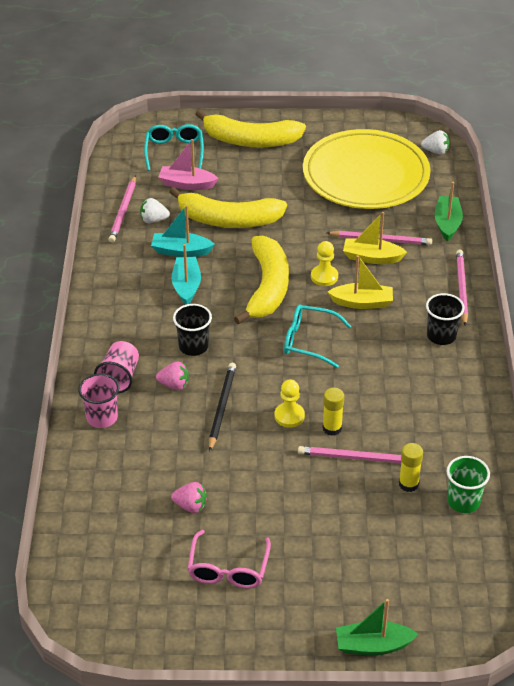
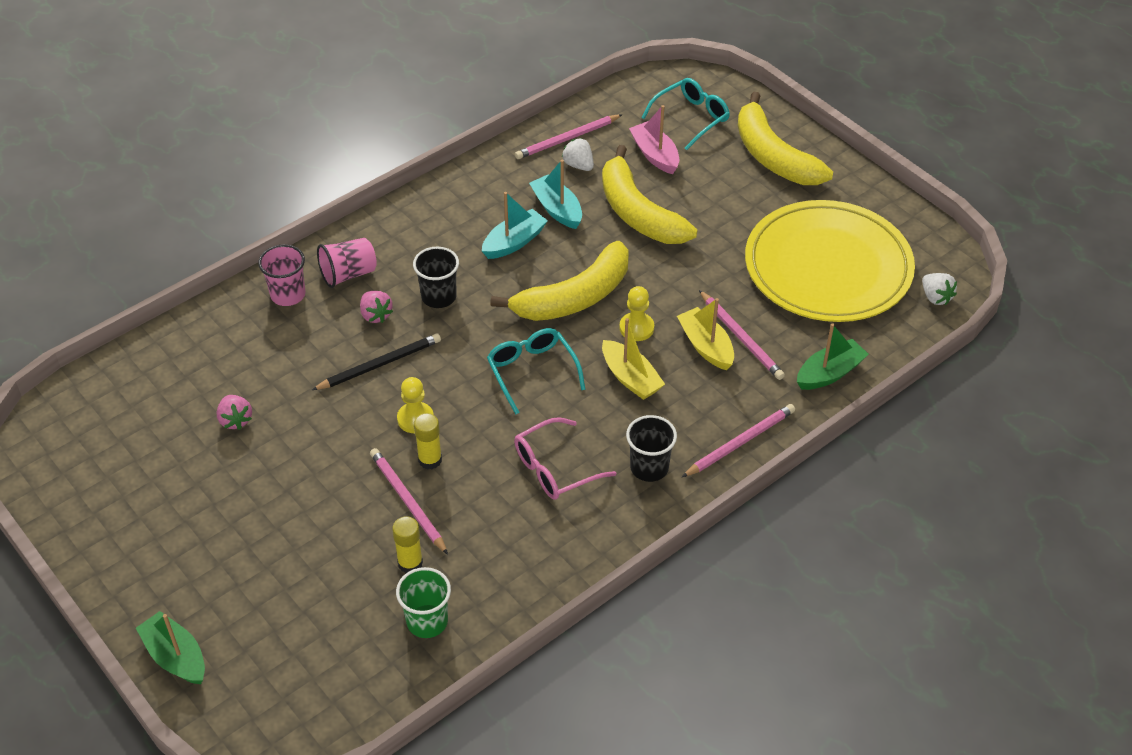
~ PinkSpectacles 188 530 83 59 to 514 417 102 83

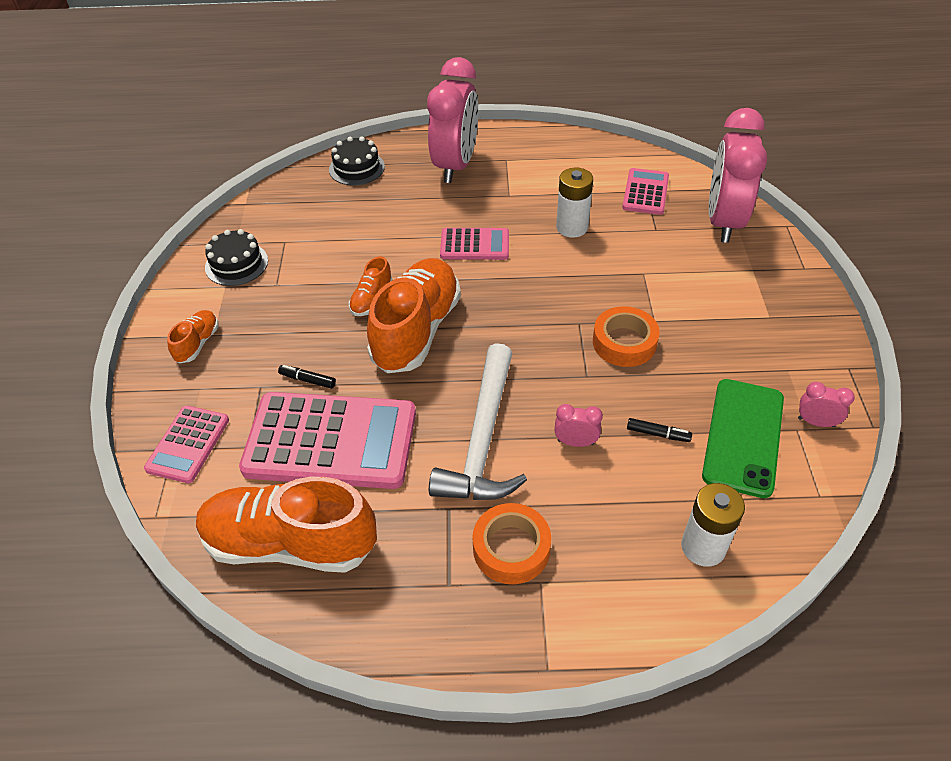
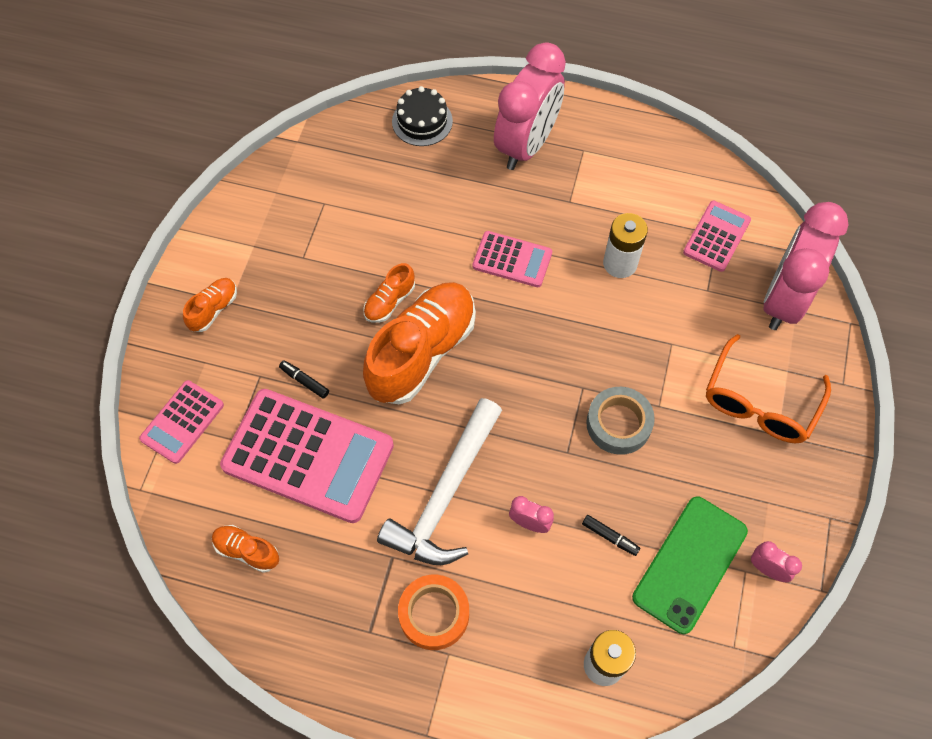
- EbonyCake 205 229 63 57
~ OrangeRollOfTape 593 306 67 61 to AshGreyRollOfTape 586 387 69 68
~ OrangeSneaker 196 477 181 96 = 212 525 67 48 x0.46
+ OrangeSpectacles 706 334 125 109

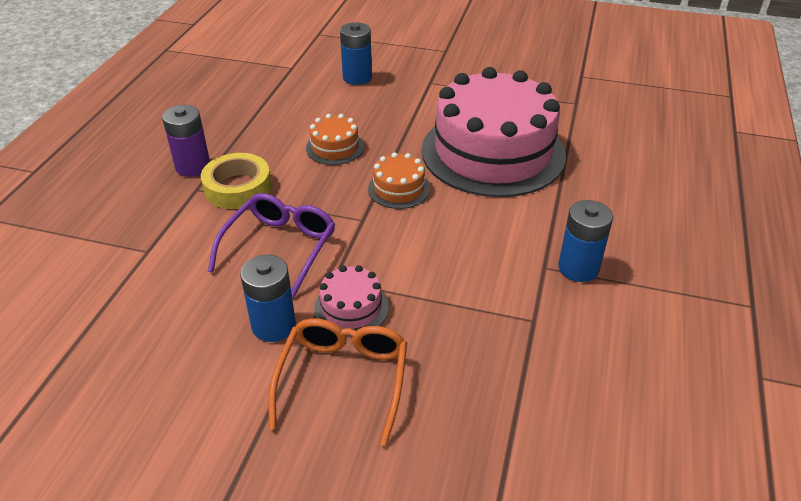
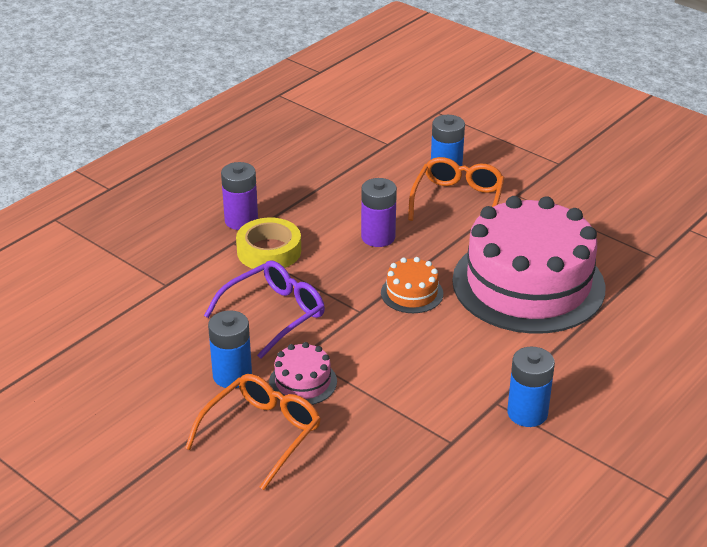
~ OrangeCake 306 114 58 51 to PurpleBattery 361 178 36 69
+ OrangeSpectacles 408 157 97 64

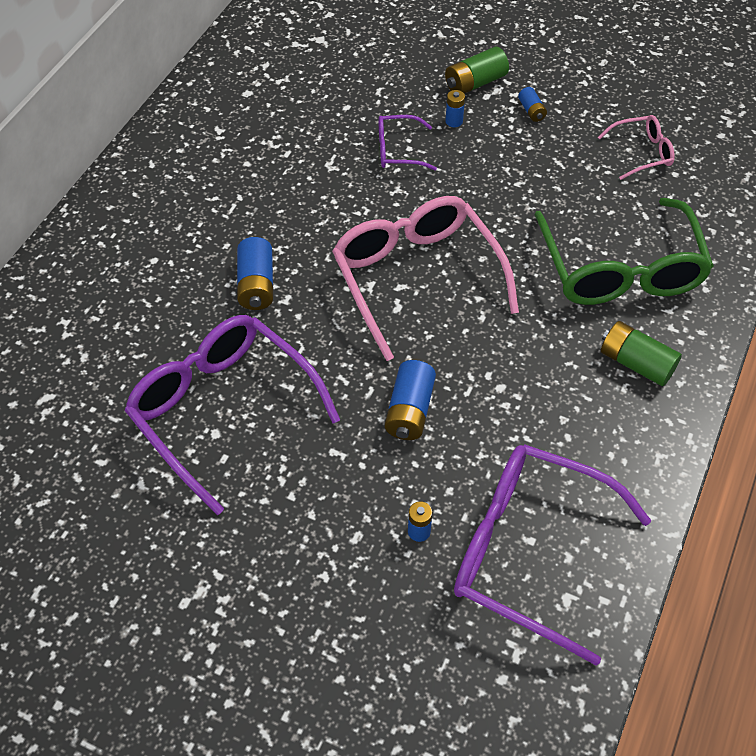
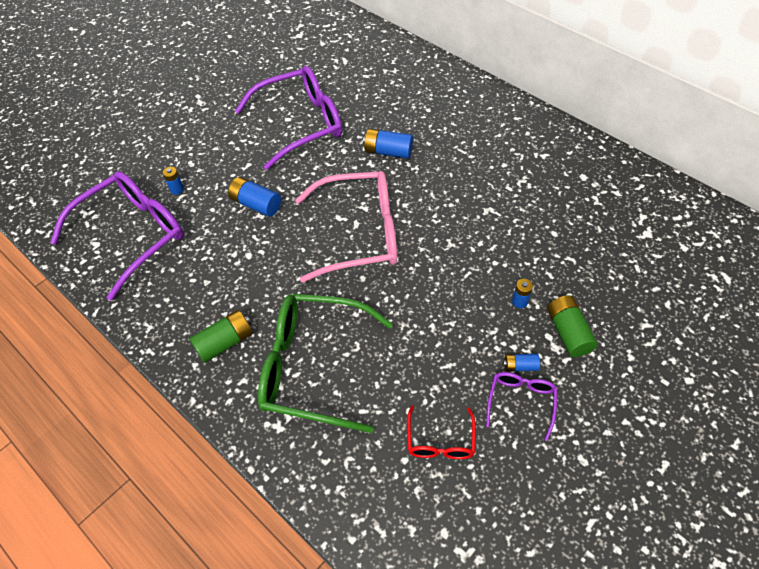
~ PurpleSpectacles 379 115 58 55 to 486 372 72 69
~ PinkSpectacles 598 115 77 65 to ScarletSpectacles 407 405 69 54

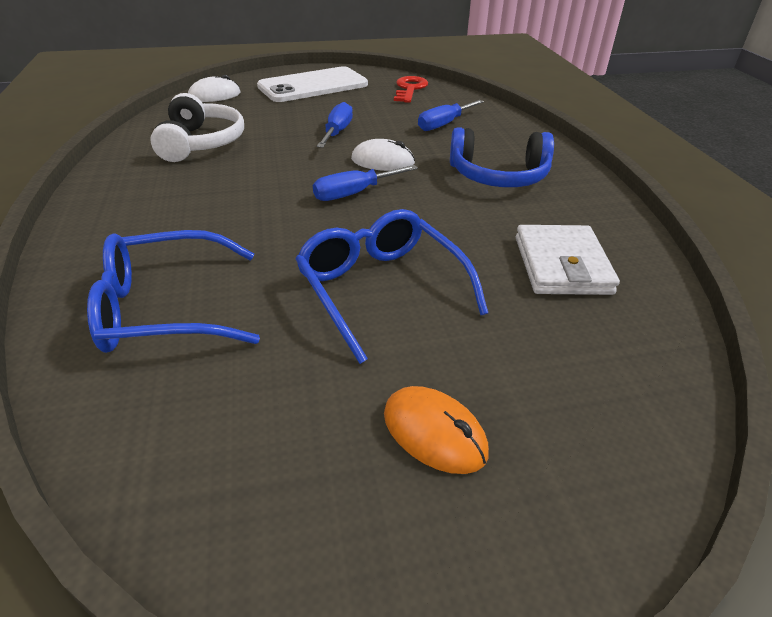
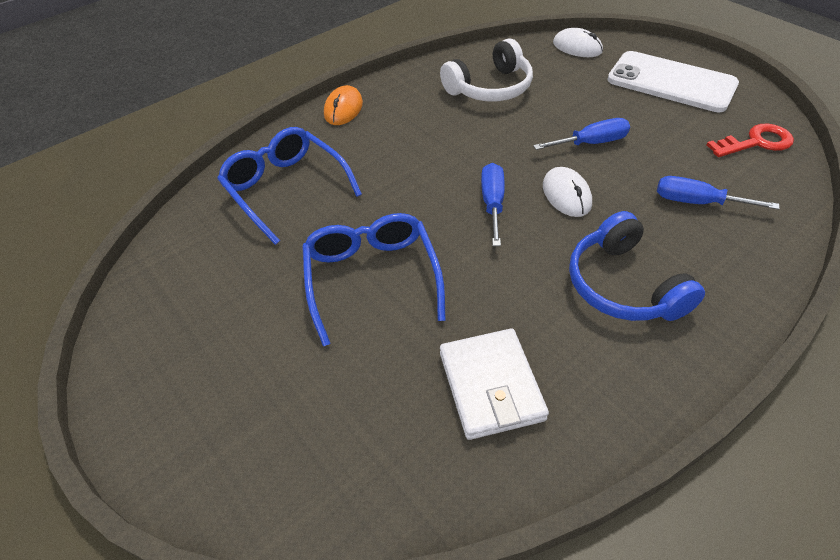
~ CobaltFlatScrewdriver 313 165 105 36 = 481 163 24 83 60 degrees clockwise
~ CobaltSpectacles 296 209 192 155 = 302 213 144 133 45 degrees counterclockwise
~ WhiteBillfold 516 225 104 70 = 440 328 109 112 75 degrees counterclockwise
~ OrangeComputerMouse 384 386 105 88 to 324 85 39 40

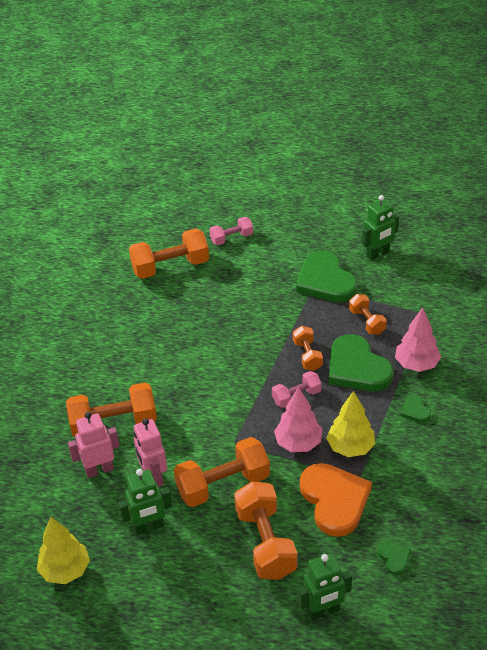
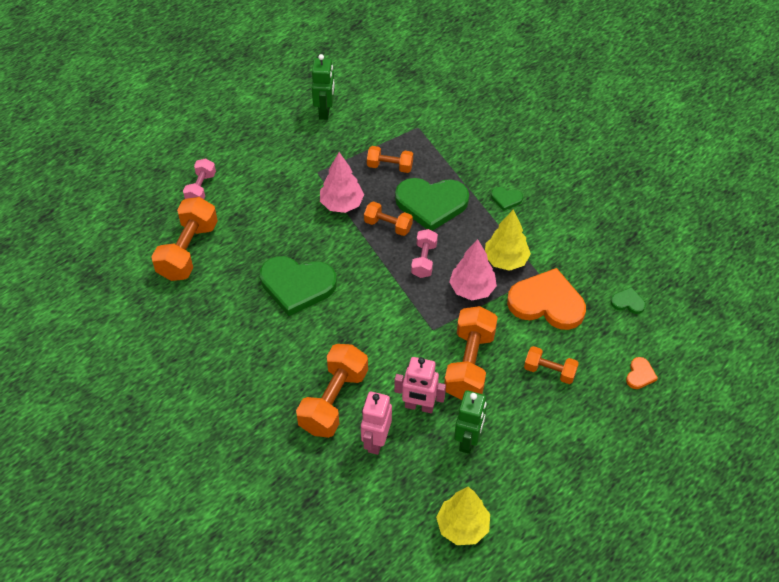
~ GreenHeartShape 296 251 61 52 to 260 256 77 60
~ PinkToyTree 395 307 46 65 to 320 152 44 61
~ OrangeDumbbell 234 481 64 99 = 524 346 55 38 x0.57
~ GreenRobotFigure 298 553 54 67 to OrangeHeartShape 626 357 32 32

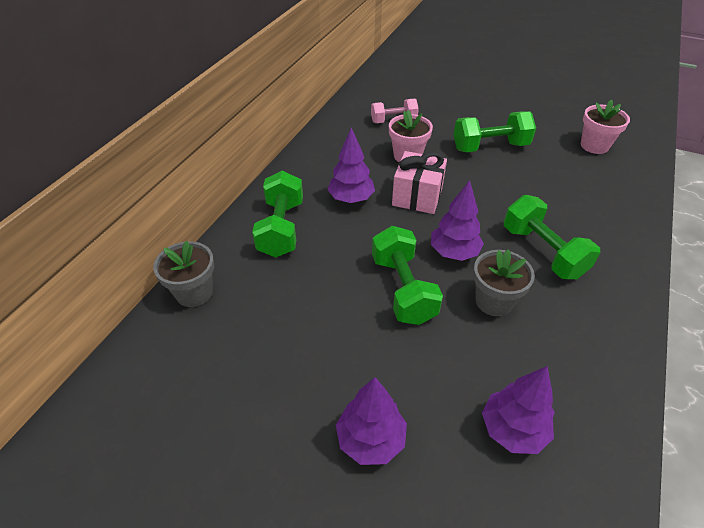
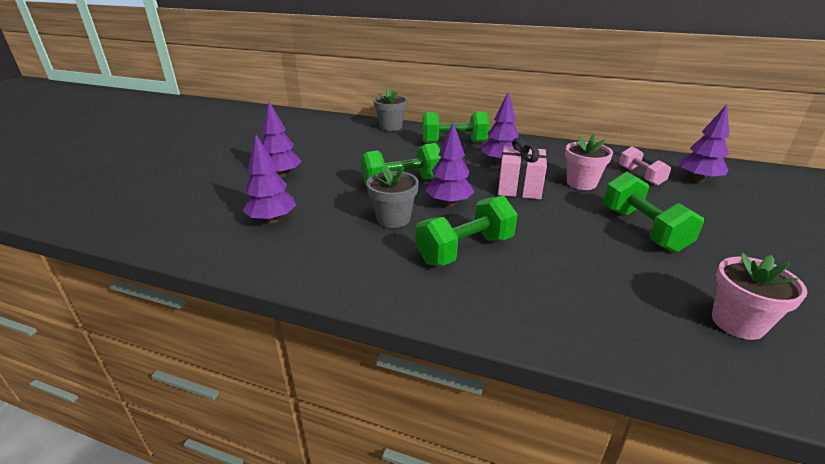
+ PurpleToyTree 679 104 50 78

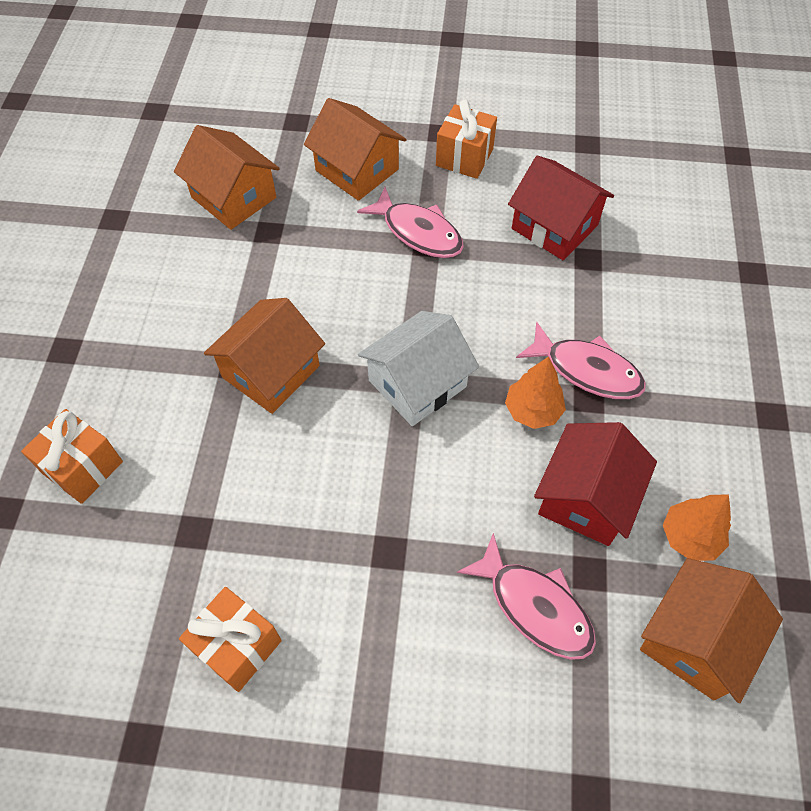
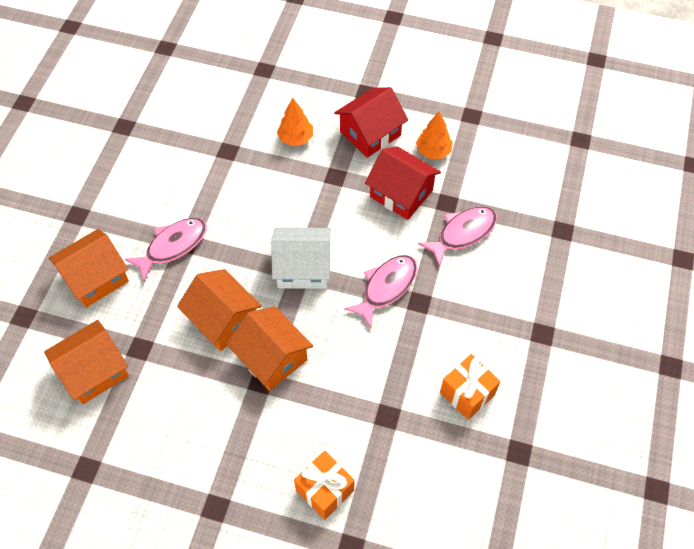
- OrangeGift 436 99 61 80
~ ScarletCottage 508 156 106 105 to 334 87 74 71
~ WhiteCottage 358 311 121 115 = 271 227 60 62 60 degrees counterclockwise
~ PinkFishFigure 516 322 130 77 to 344 255 73 73
~ OrangeToyTree 505 357 61 72 to 277 98 36 48
~ OrangeCottage 640 558 143 145 to 177 269 85 82

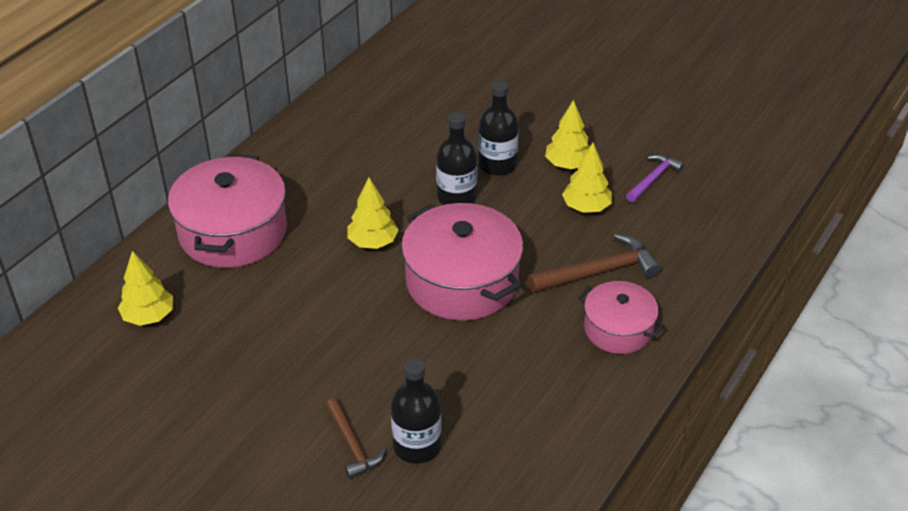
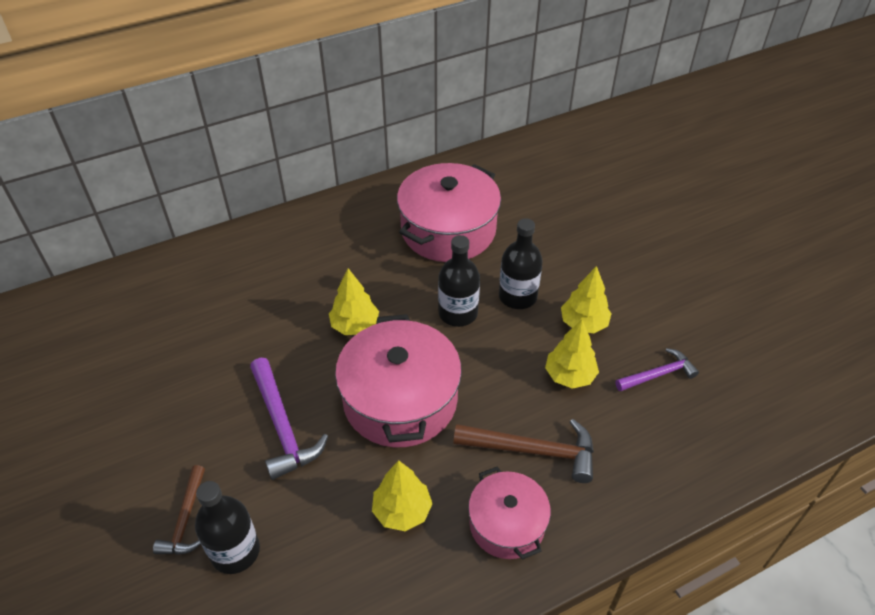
~ PinkCookingPot 168 154 119 114 to 397 163 104 99
~ BrightYellowToyTree 118 251 55 75 to 372 460 61 71
+ PurpleCarpenter'sHammer 250 358 78 122

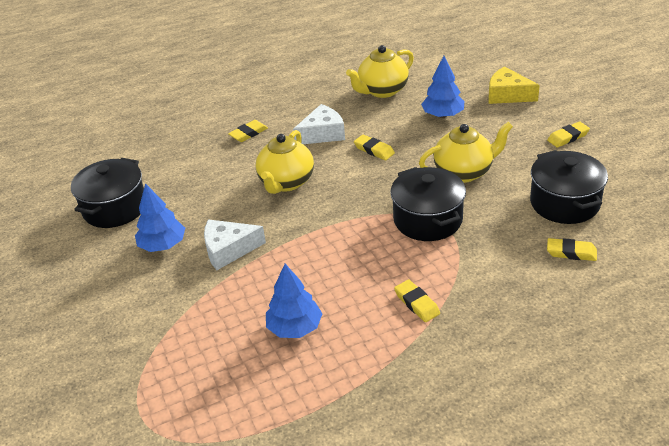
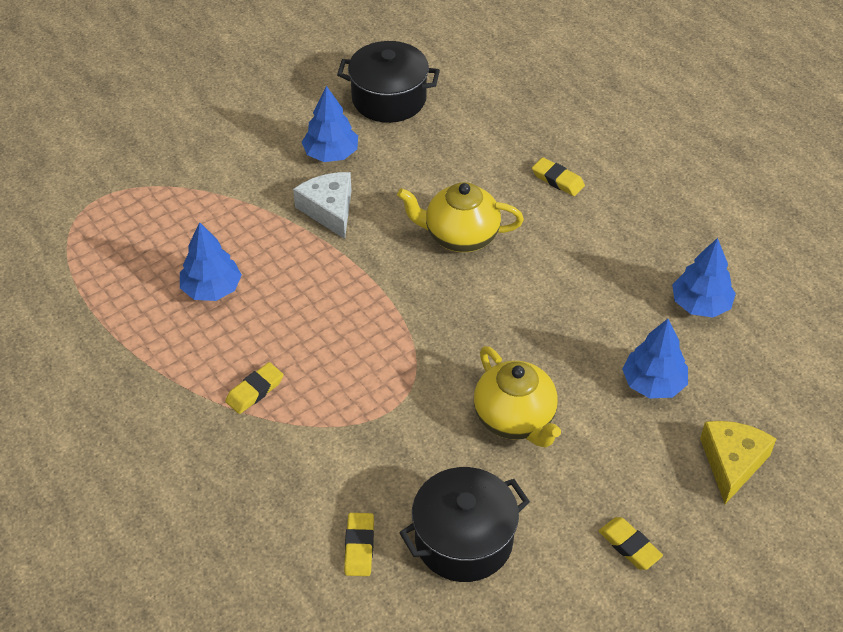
~ BrightYellowTeapot 346 45 68 53 to CobaltToyTree 672 238 64 80
- WhiteCheese 293 104 52 40
- BrightYellowEraser 354 134 41 26
- EbonyCookingPot 390 167 76 74

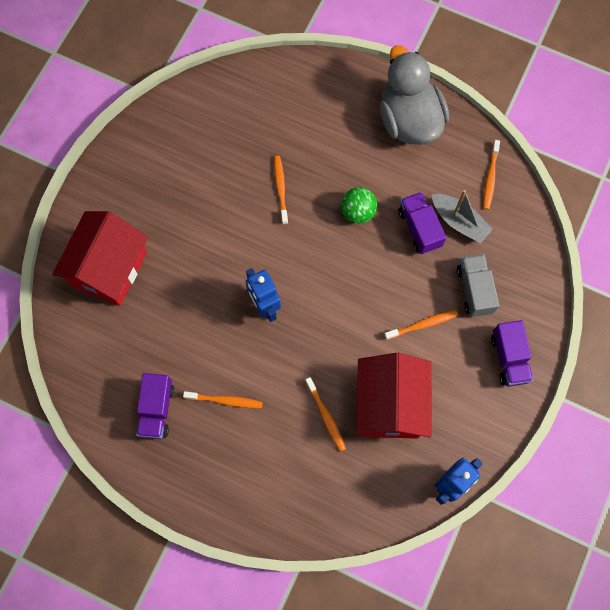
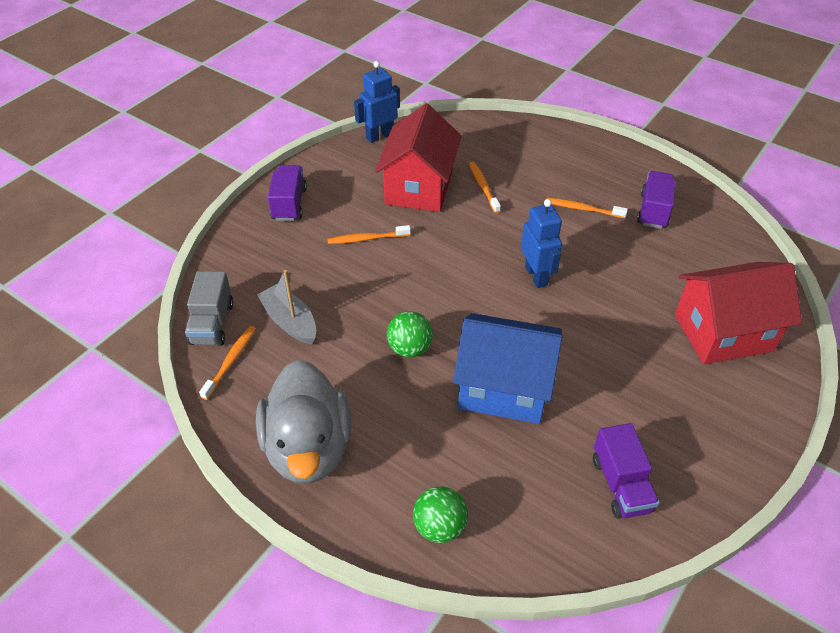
~ OrangeToothBrush 274 156 14 69 to CobaltCottage 453 313 109 111
~ PurpleTruck 398 192 49 62 to 593 423 67 96
~ ScarletCottage 52 211 96 95 = 675 262 127 102 45 degrees clockwise
~ AshGreyTruck 457 254 42 63 to 185 271 48 75
+ GreenSphere 413 486 55 57

